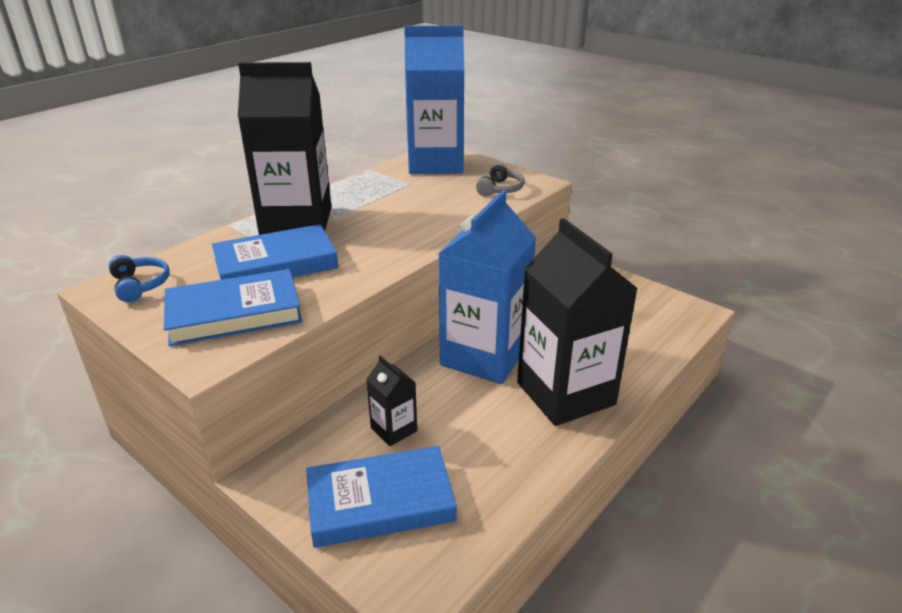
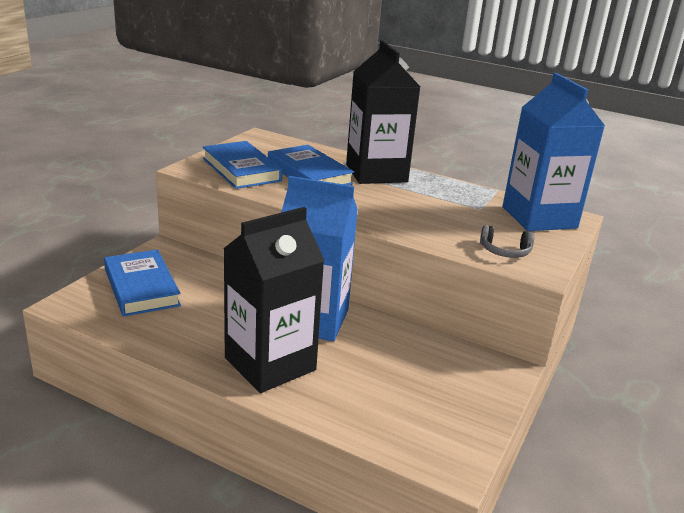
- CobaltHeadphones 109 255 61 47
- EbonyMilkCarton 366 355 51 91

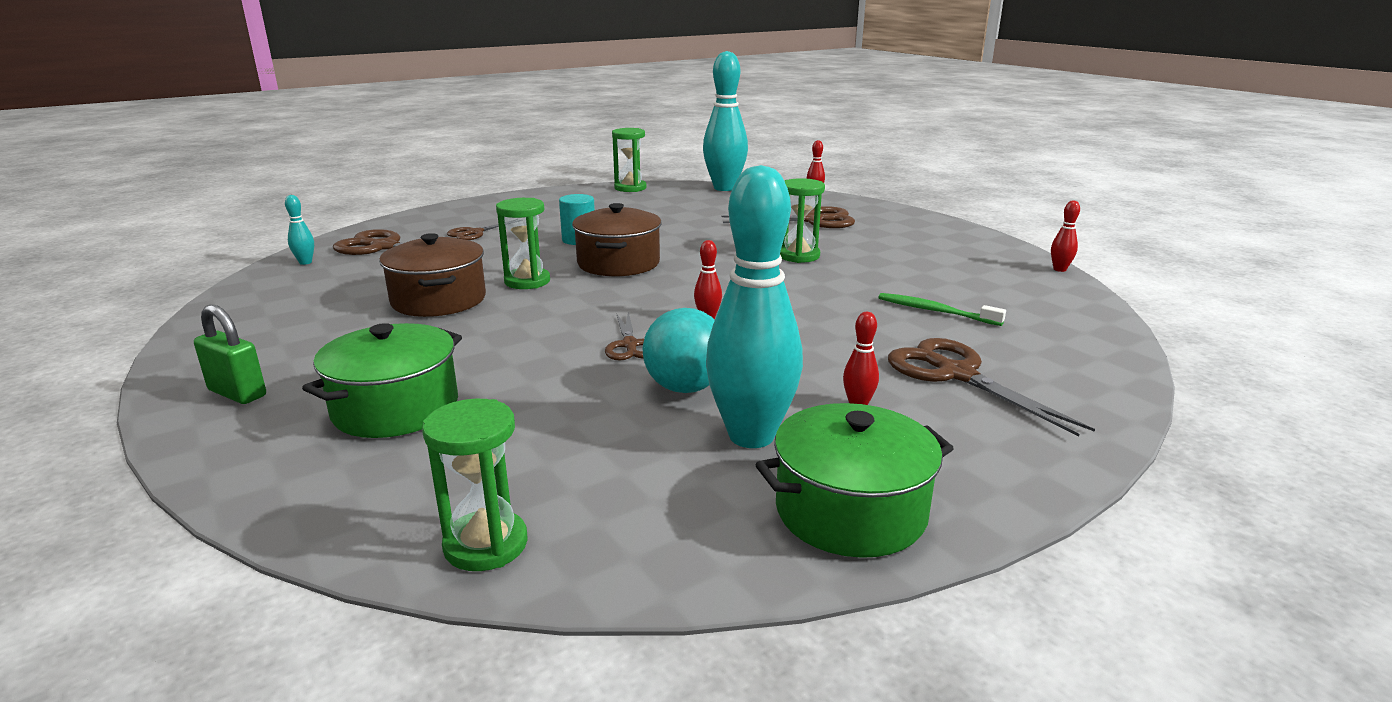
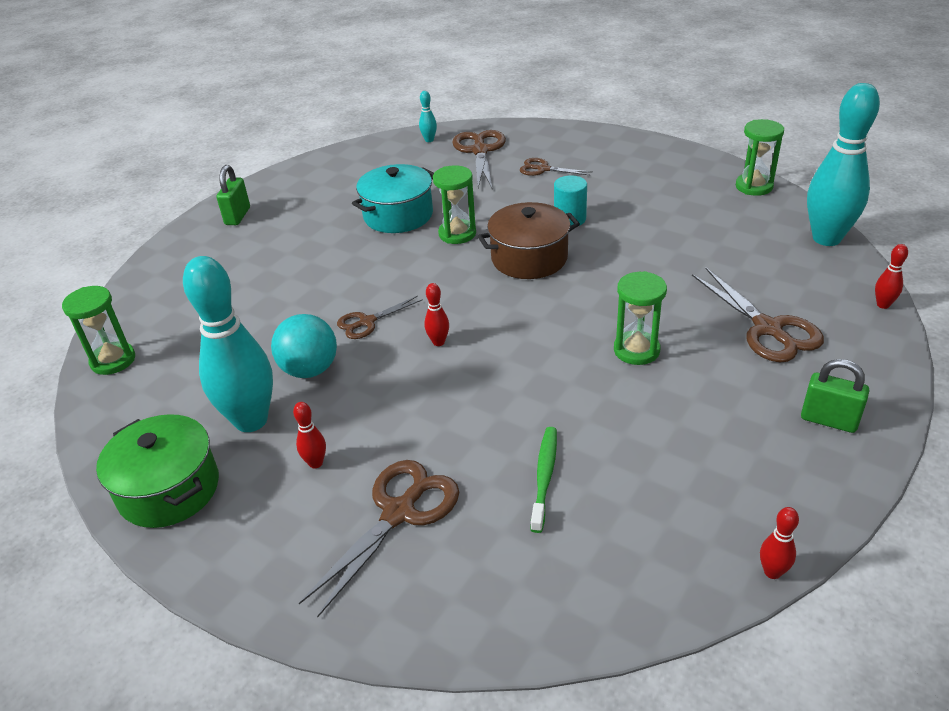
~ RussetCookingPot 379 233 107 84 to TealCookingPot 352 164 82 69
- GreenCookingPot 302 323 160 115
+ GreenSmallLock 801 359 68 74

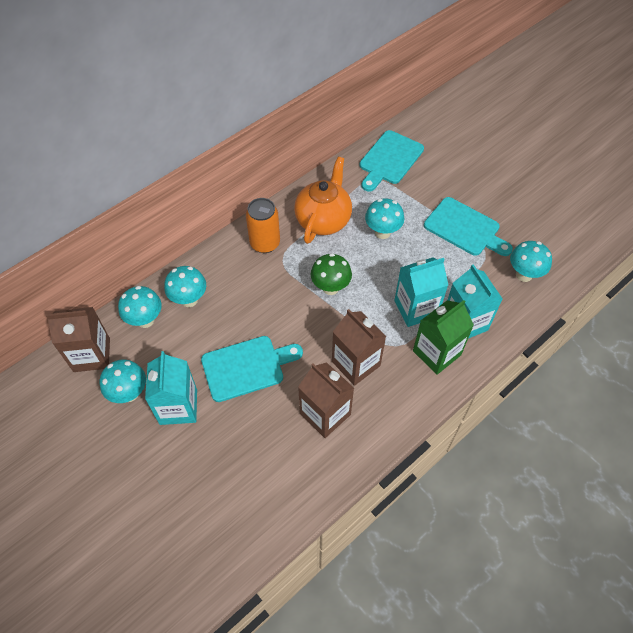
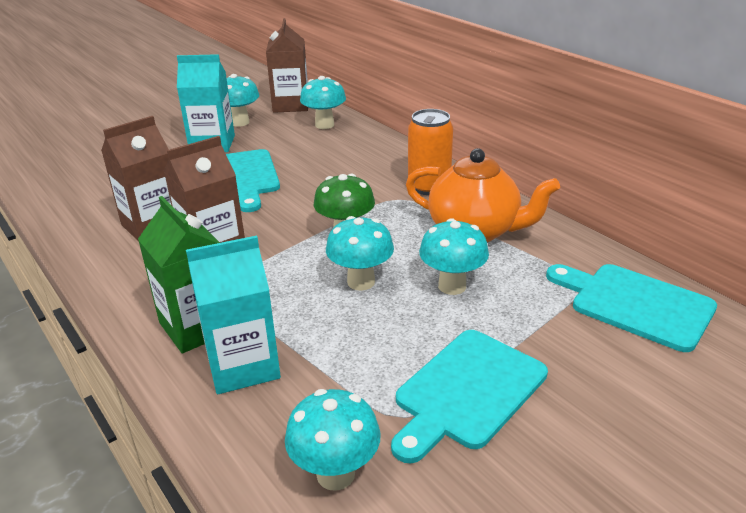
- TealMilkCarton 394 257 54 70
~ TealFungus 164 266 42 41 to 326 216 68 75

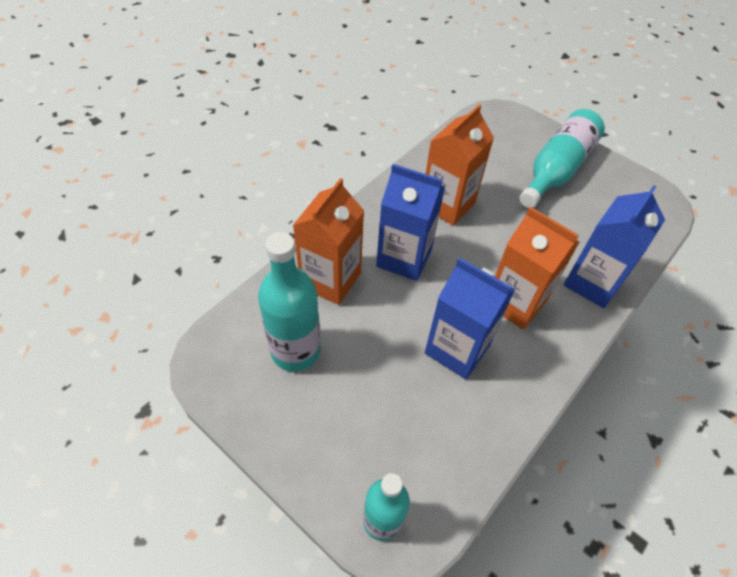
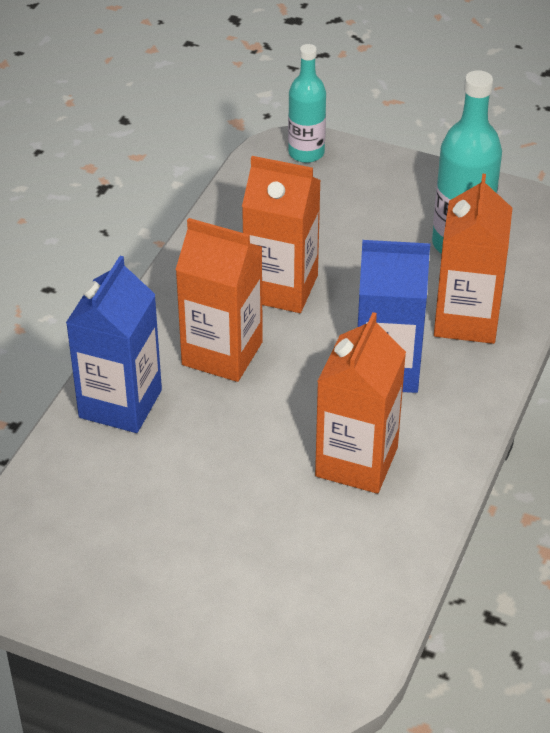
- TealBottle 519 109 86 99
~ CobaltMilkCarton 425 258 90 121 to OrangeMilkCarton 242 156 79 157

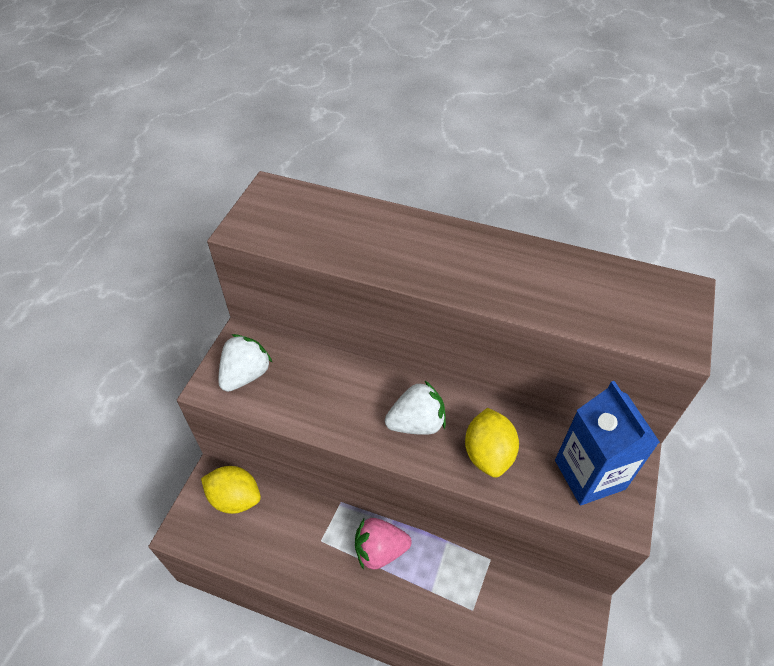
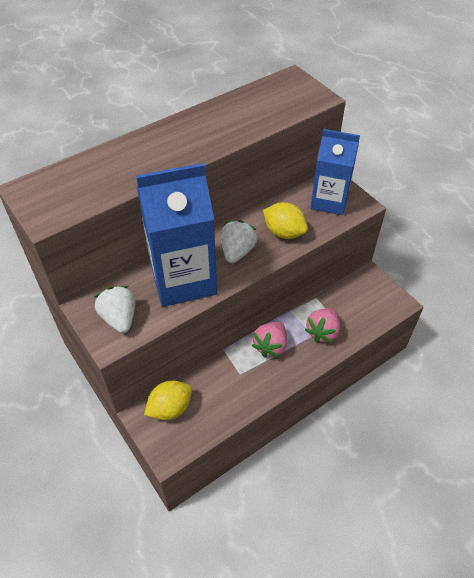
+ CobaltMilkCarton 136 163 81 144
+ PinkToyStrawberry 305 308 35 35

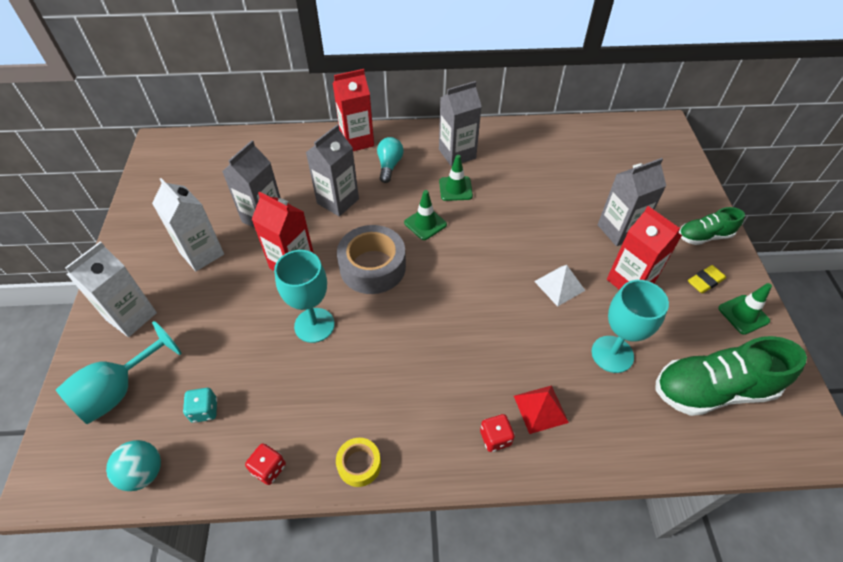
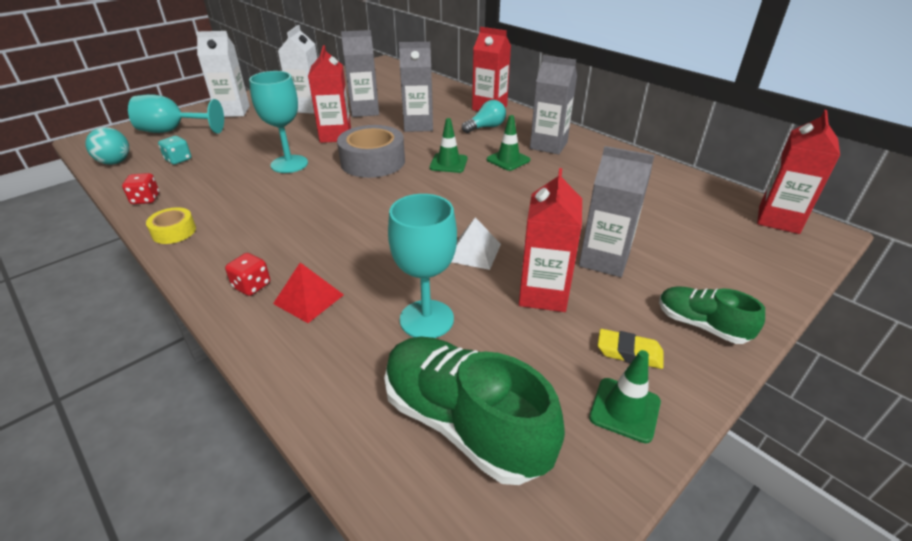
+ ScarletMilkCarton 757 110 83 124

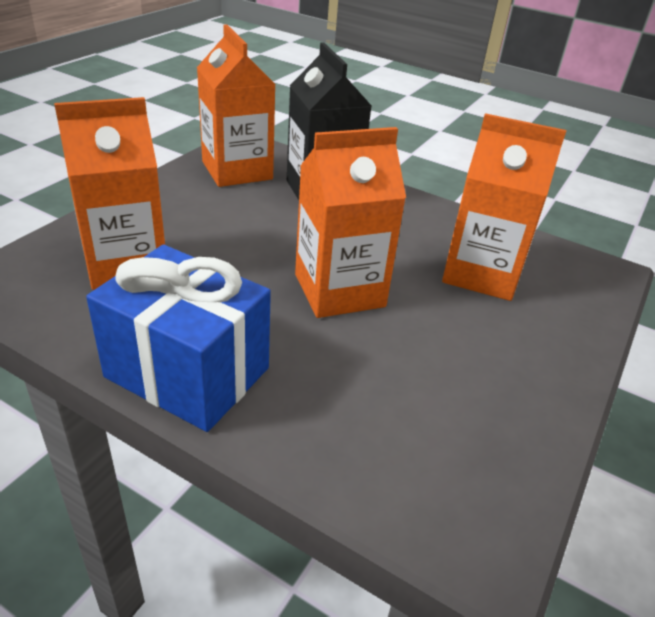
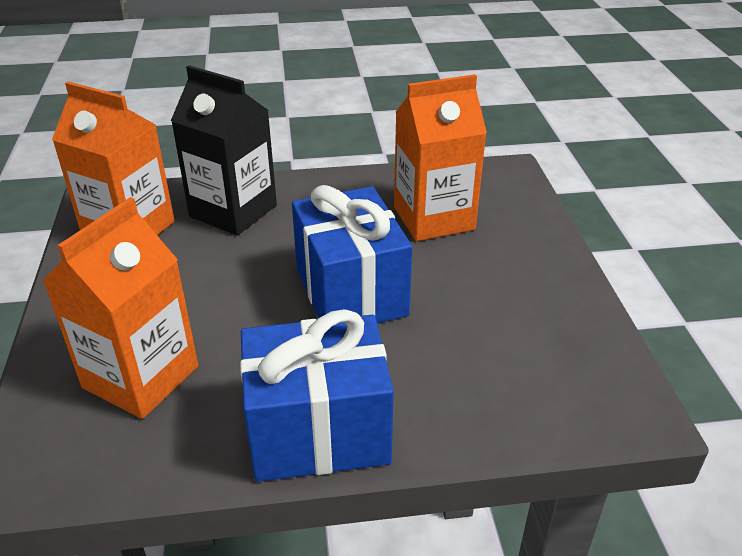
~ OrangeMilkCarton 295 127 111 191 to CobaltGift 292 185 120 138

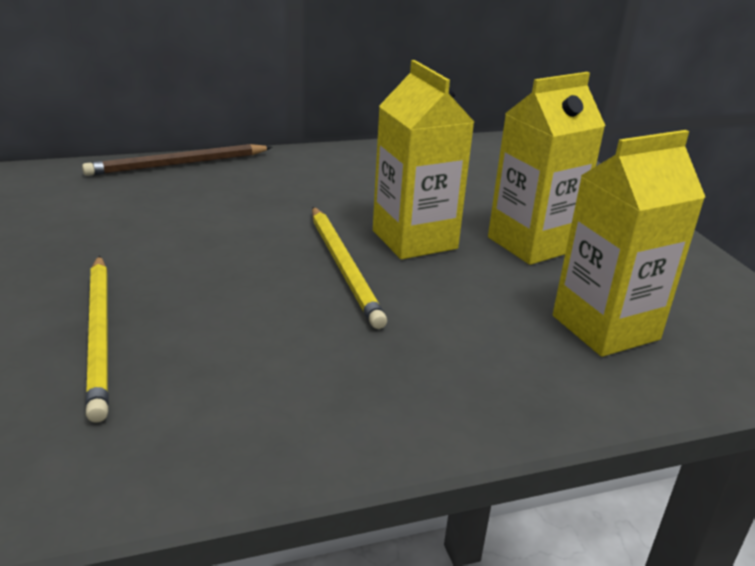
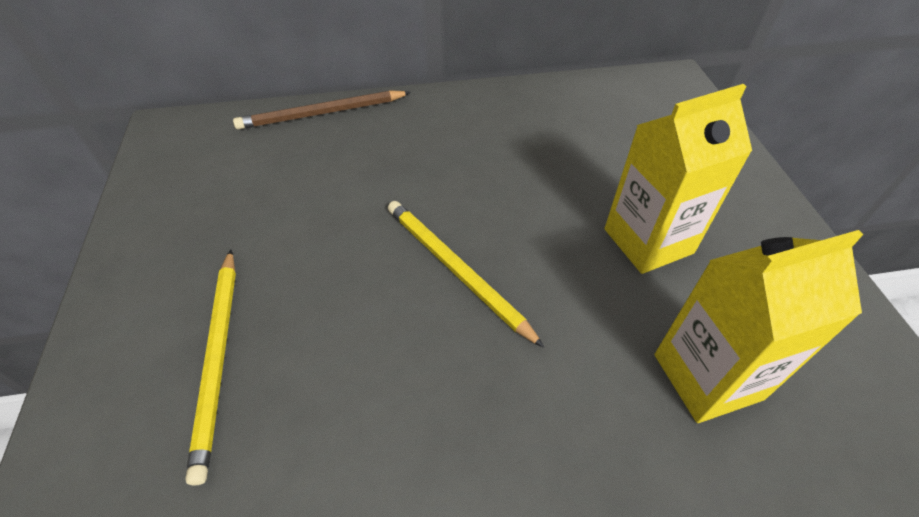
- BrightYellowMilkCarton 373 60 101 199
~ BrightYellowPencil 312 207 75 122 = 388 201 156 147 150 degrees clockwise

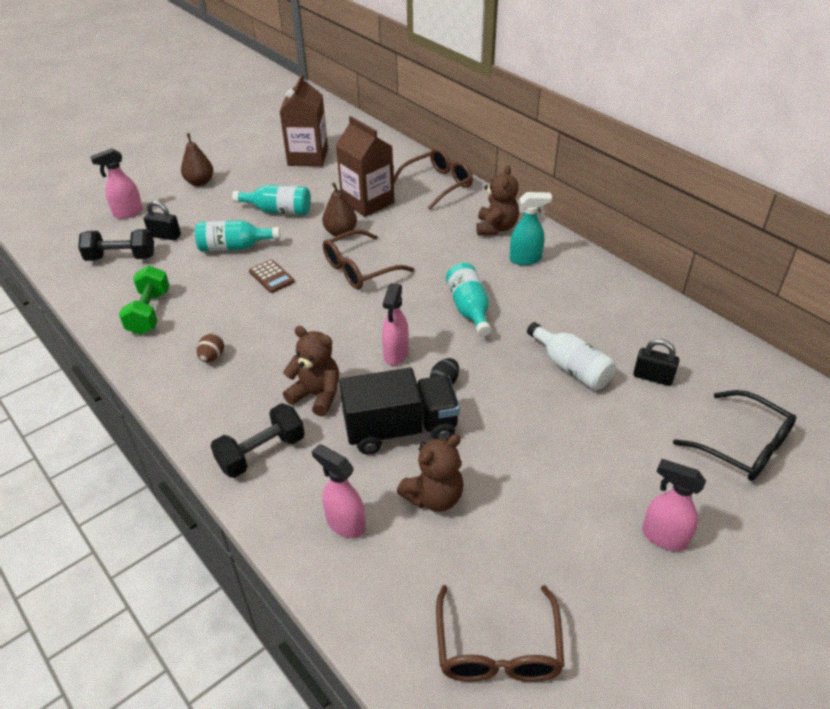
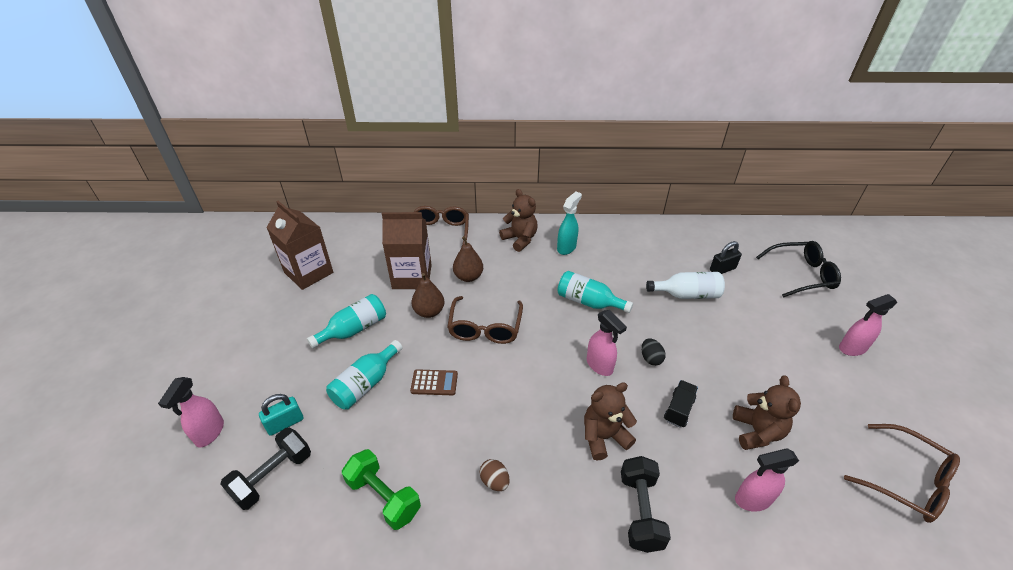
~ RussetToyPear 181 133 32 53 to 453 236 30 46
~ EbonySmallLock 144 201 37 40 to TealSmallLock 259 394 44 42
~ EbonyTruck 339 368 121 87 = 664 380 34 48 x0.49

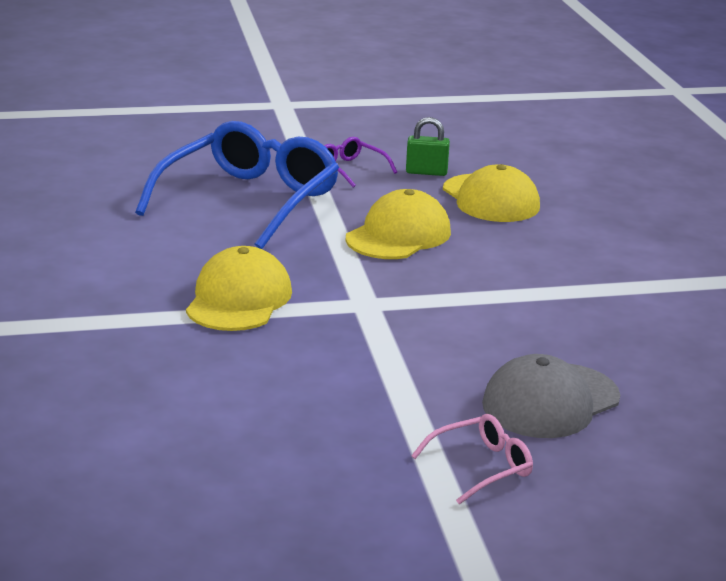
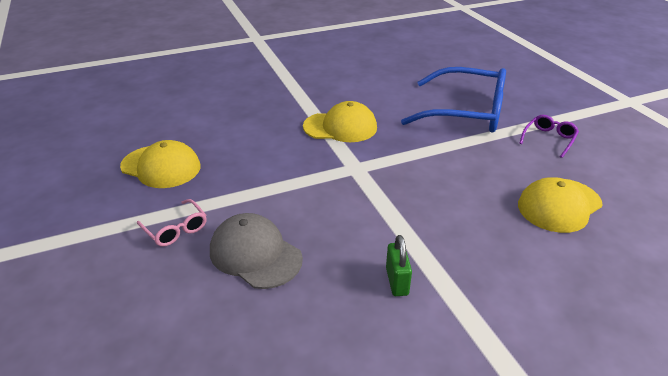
~ GreenSmallLock 406 117 44 59 to 386 235 26 61
~ BrightYellowBaseballCap 346 189 105 70 to 120 140 80 48

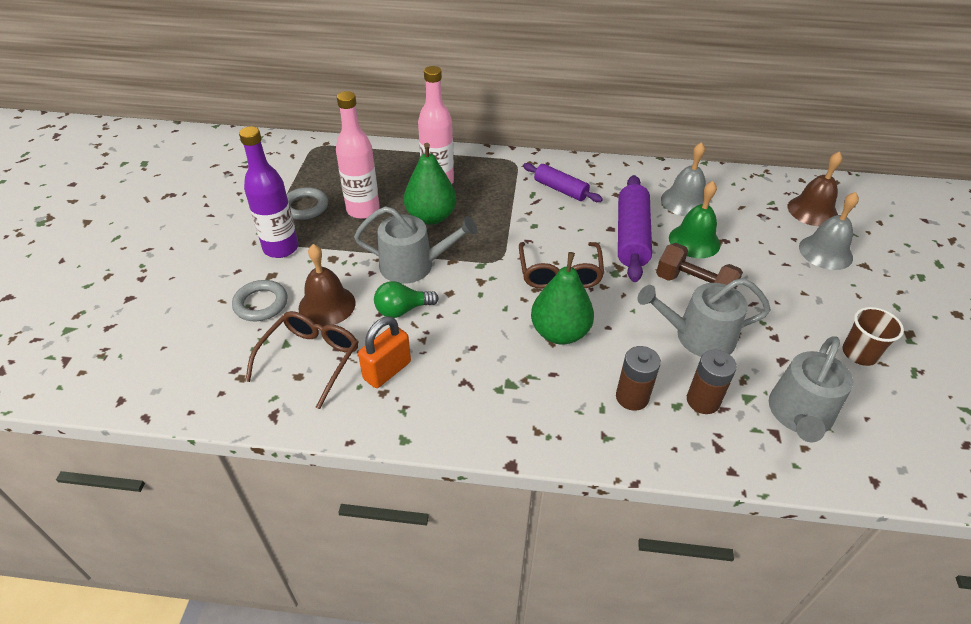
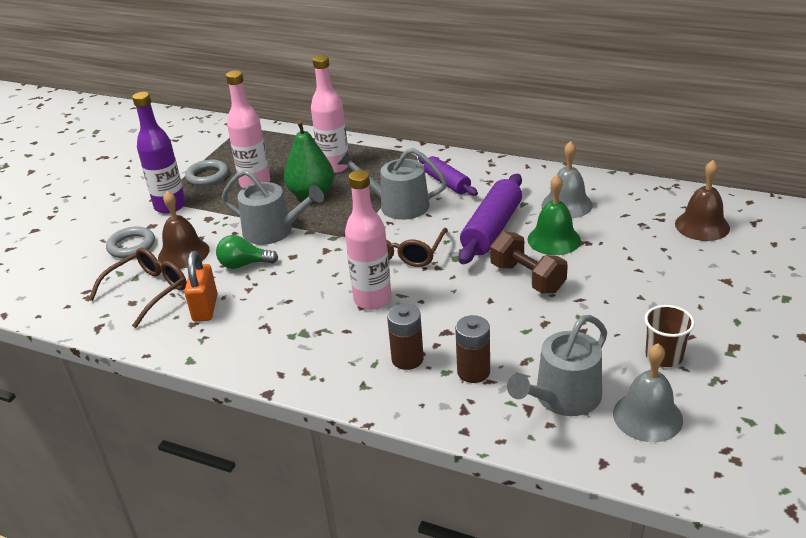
~ AshGreyBell 799 192 60 78 to 613 344 70 98
~ GreenToyPear 531 252 63 93 to PinkBottle 345 170 47 140
~ AshGreyWateringCan 637 278 134 79 to 337 148 110 72
~ OrangeSmallLock 358 316 53 72 = 184 251 33 71 60 degrees counterclockwise

